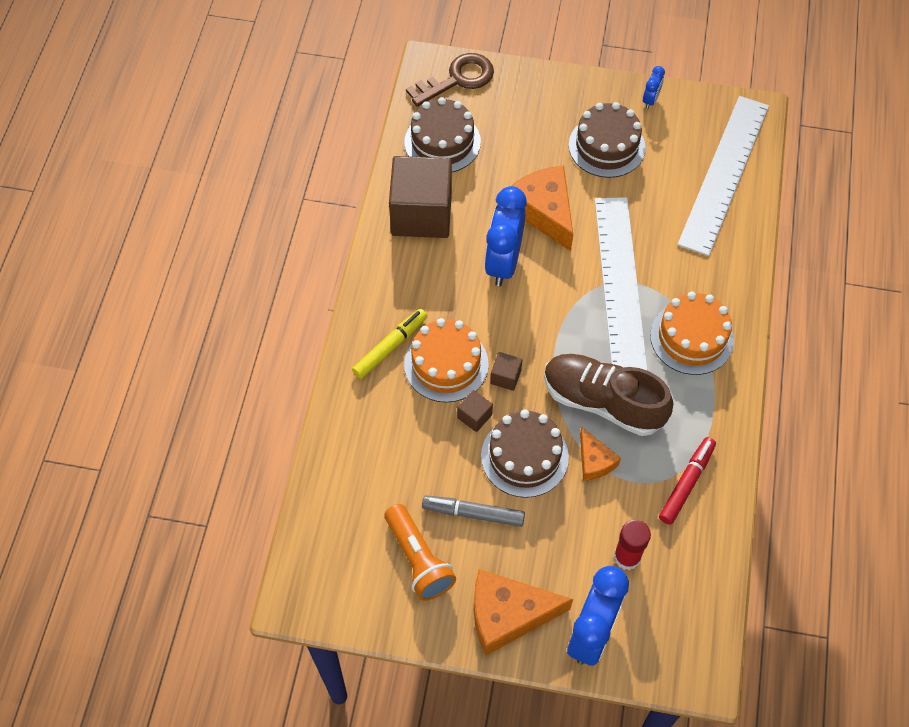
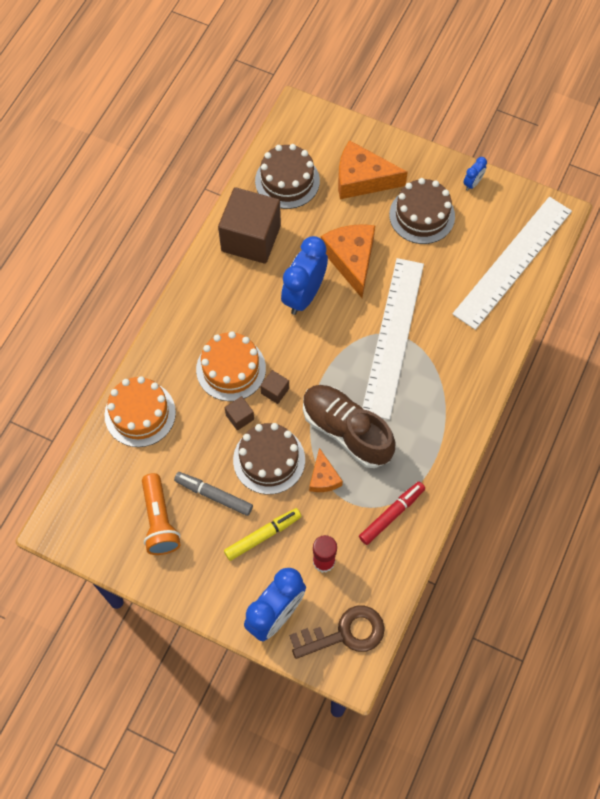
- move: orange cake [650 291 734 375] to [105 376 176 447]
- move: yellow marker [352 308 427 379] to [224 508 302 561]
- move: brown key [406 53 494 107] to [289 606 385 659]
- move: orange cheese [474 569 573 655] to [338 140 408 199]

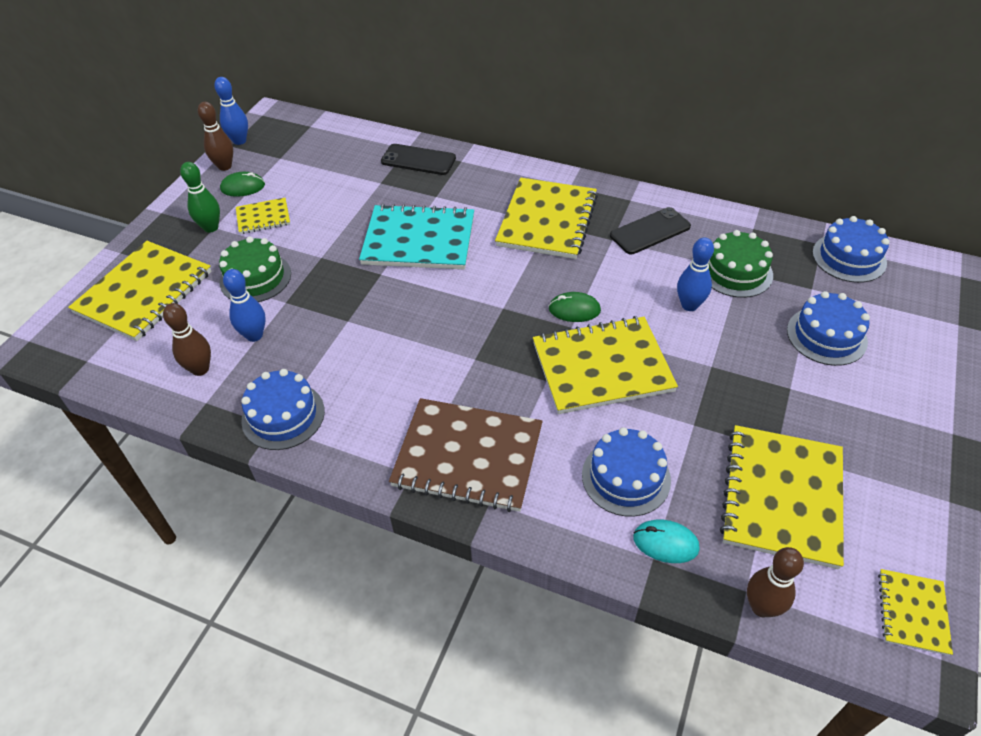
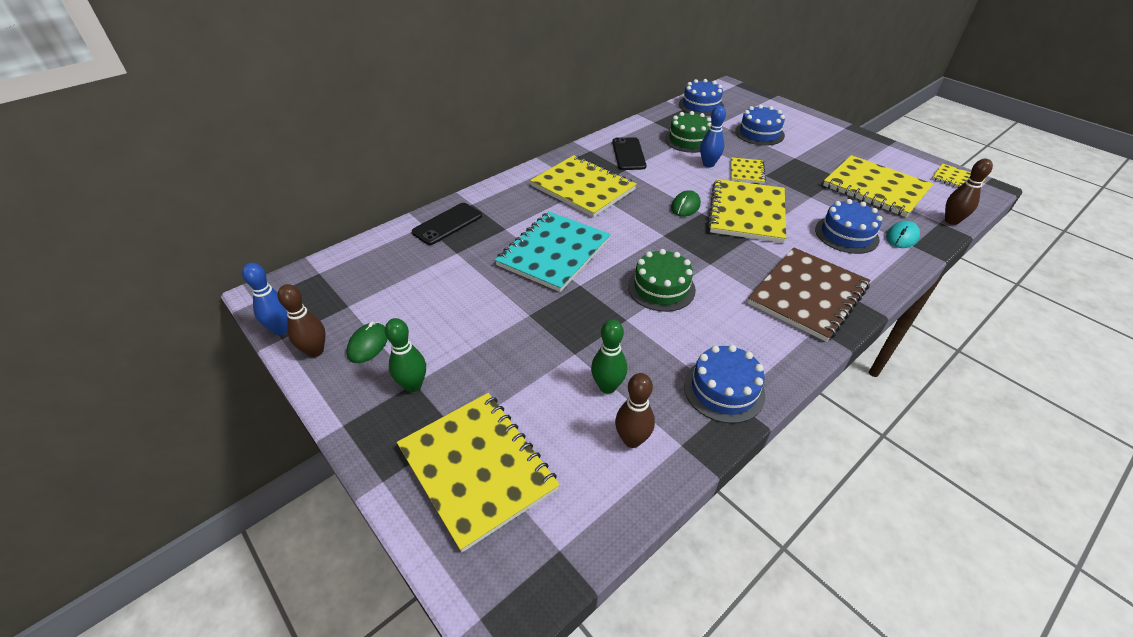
- recolor: blue bowling pin [223 269 266 342] to green bowling pin [591 319 627 394]
- move: green cake [219 236 291 302] to [628 249 696 312]
- move: yellow notebook [236 198 290 234] to [731 157 766 184]

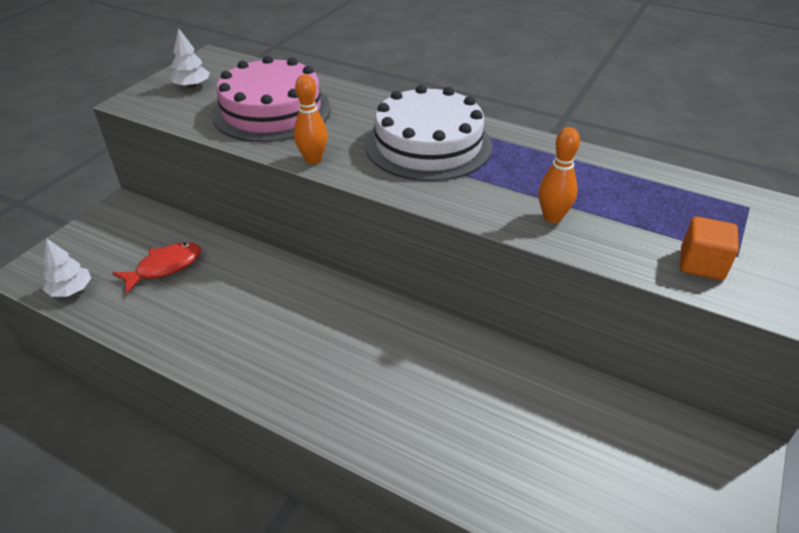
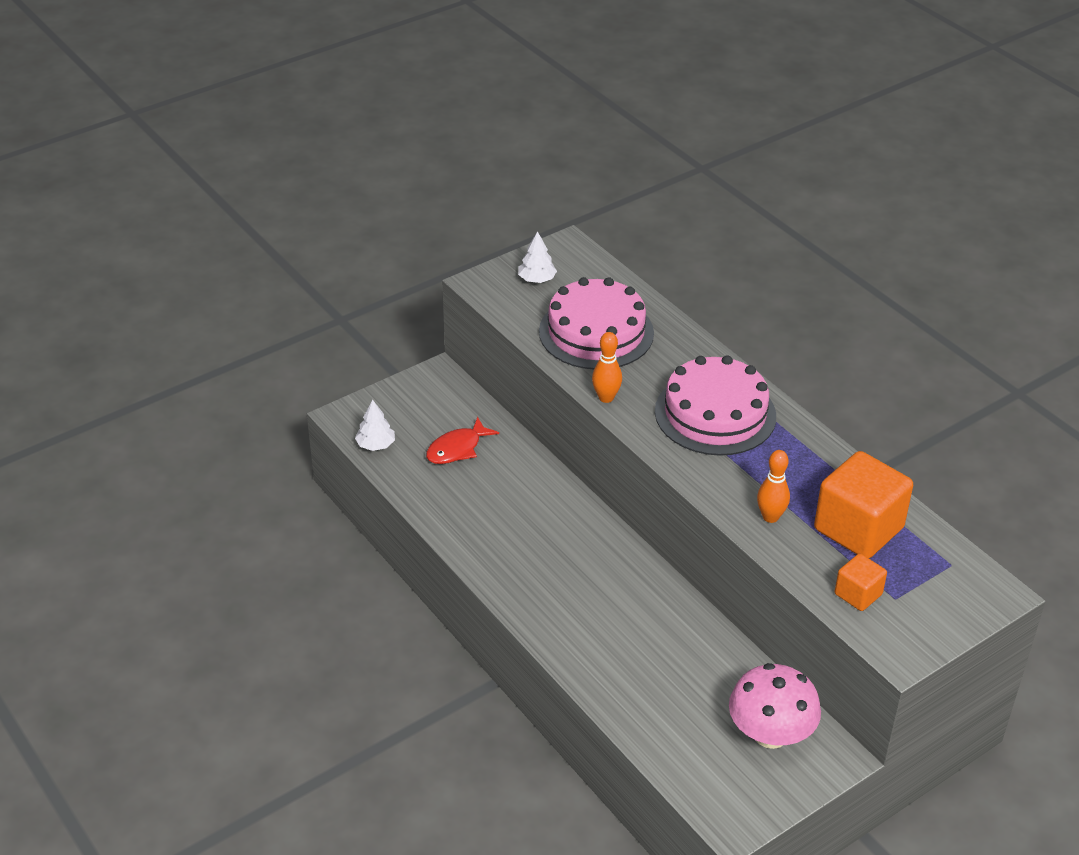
- rotate: red fish [112 242 201 294] = [426 417 499 464] 150 degrees clockwise
- recolor: white cake [365 85 492 181] to pink cake [655 355 776 456]
- insert: pink mushroom [729 663 821 749]
- insert: orange cube [814 451 913 558]

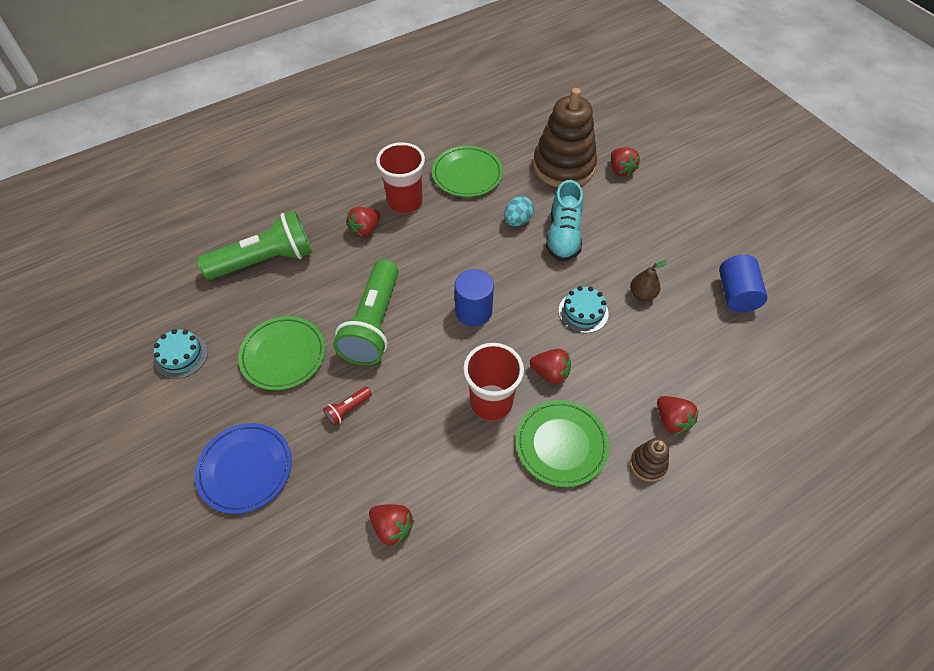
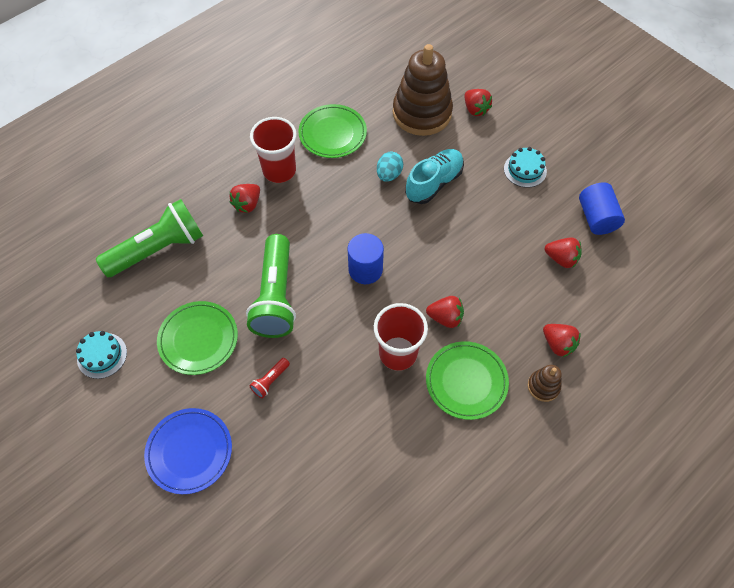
- rotate: turquoise shoe [546 180 584 261] = [405 149 464 204] 135 degrees counterclockwise
- move: turquoise cake [558 286 609 333] to [504 147 547 188]
- move: red strawberry [369 504 414 547] to [545 237 582 268]
- delete: brown pear [630 260 668 301]

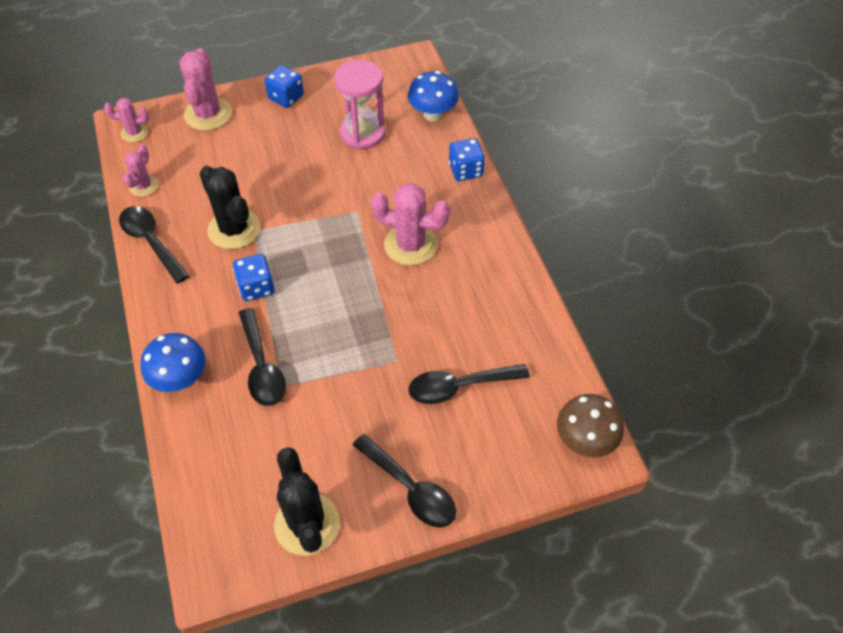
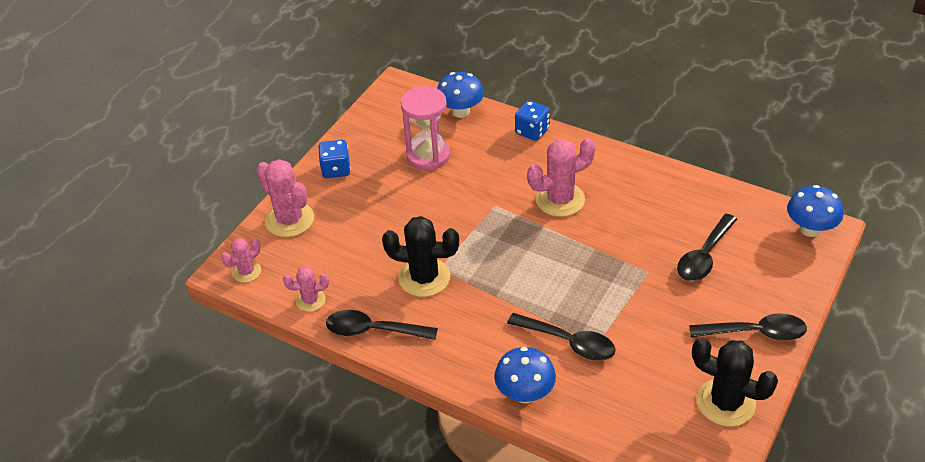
- rotate: pink cactus [123 144 158 197] = [283 266 329 312] 75 degrees counterclockwise
- recolor: brown mushroom [557 394 624 457] to blue mushroom [787 185 843 237]
- delete: blue dice [233 254 274 301]

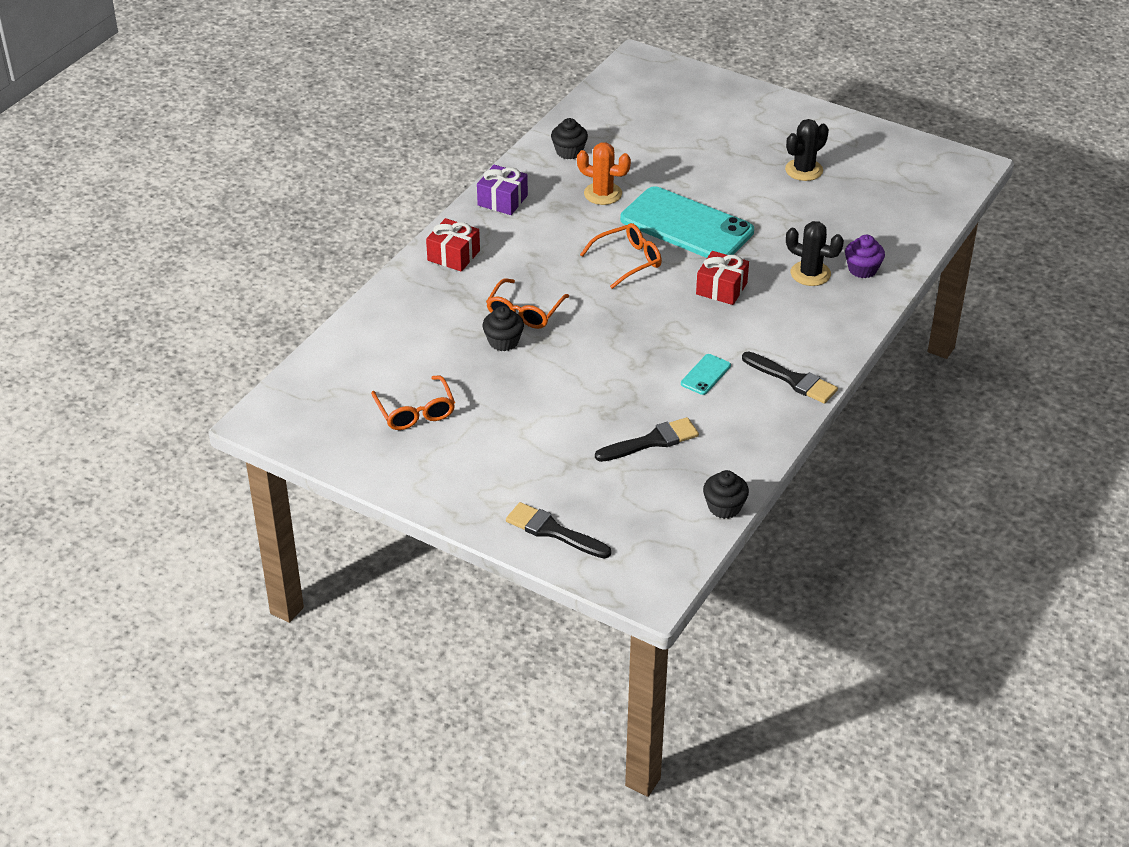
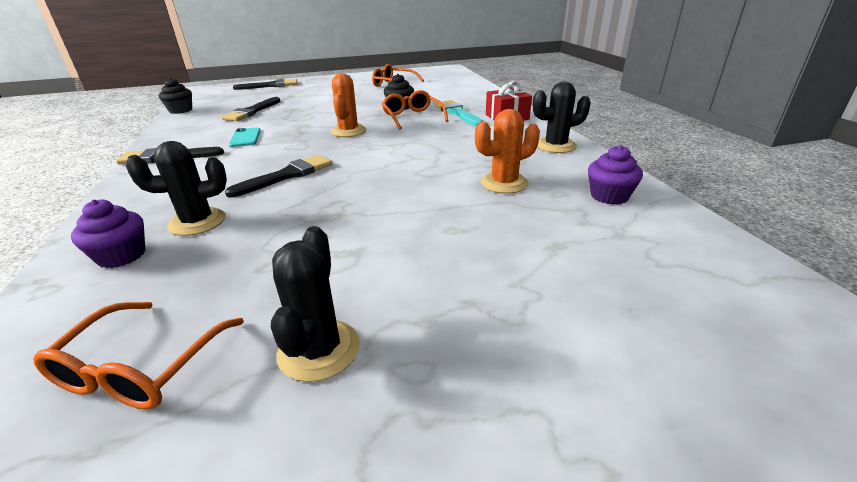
- move: orange glasses [580 223 662 289] to [33 302 244 410]
- replace: red gift [696 251 749 305] to black brush [225 155 332 198]
- insert: orange cactus [331 74 366 137]
- insert: turquoise brush [435 100 483 126]
- replace: purple gift [477 165 528 215] to black cactus [533 82 591 153]
- recolor: black cupcake [551 118 588 159] to purple cupcake [588 145 643 205]
- delete: turquoise phone [620 186 754 258]

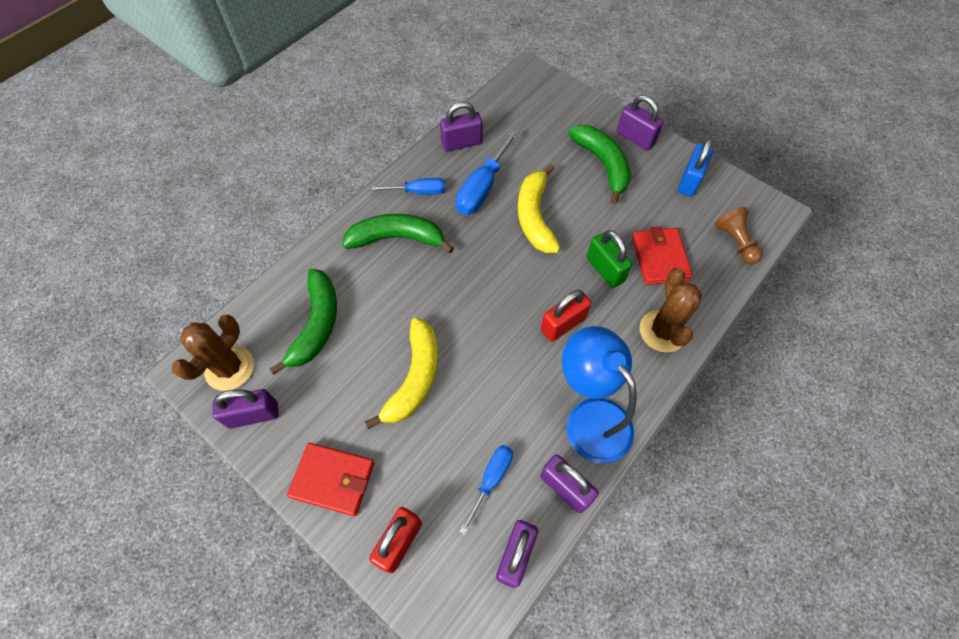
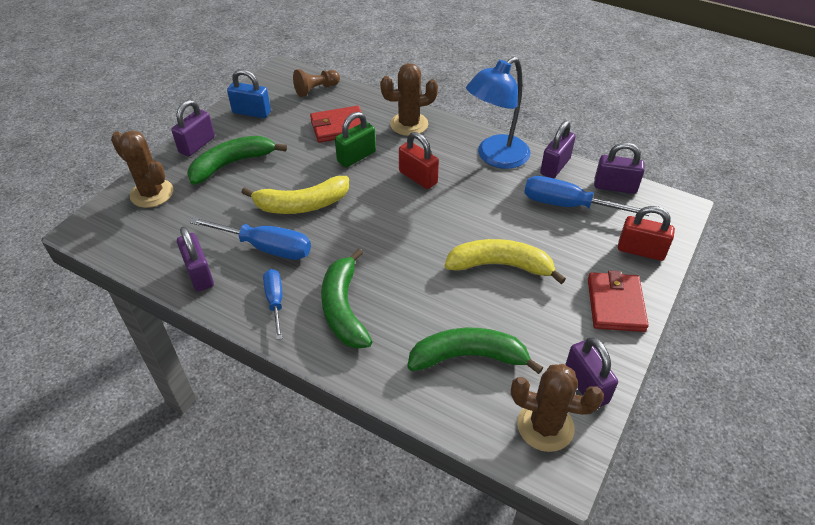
- insert: brown cactus [111 130 173 208]
- resize: blue screwdriver [459 445 513 535] = [524 176 649 216] x1.61

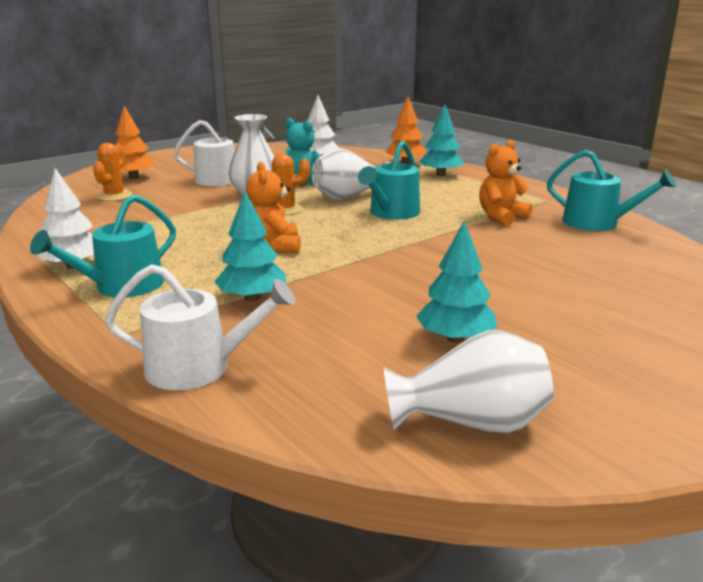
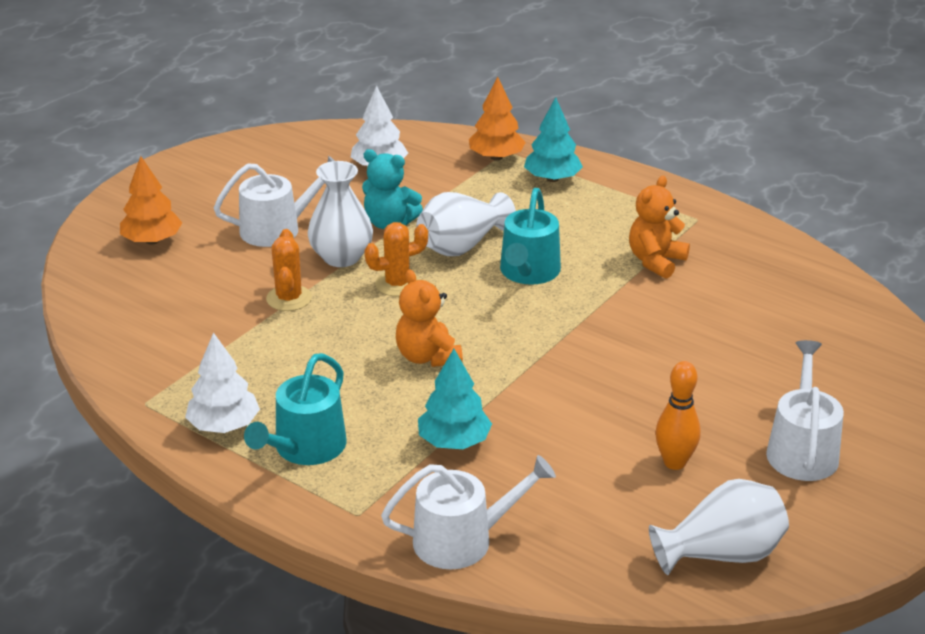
- move: orange cactus [93 143 132 201] to [266 229 312 311]
- replace: turquoise tree [416 221 497 343] to orange bowling pin [655 361 701 470]
- insert: white watering can [766 340 844 481]
- delete: turquoise watering can [547 150 676 231]

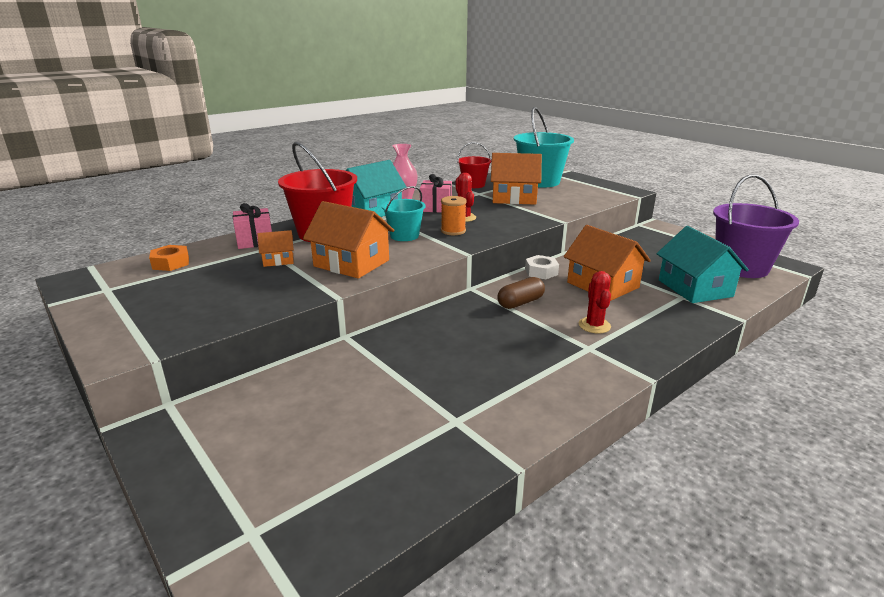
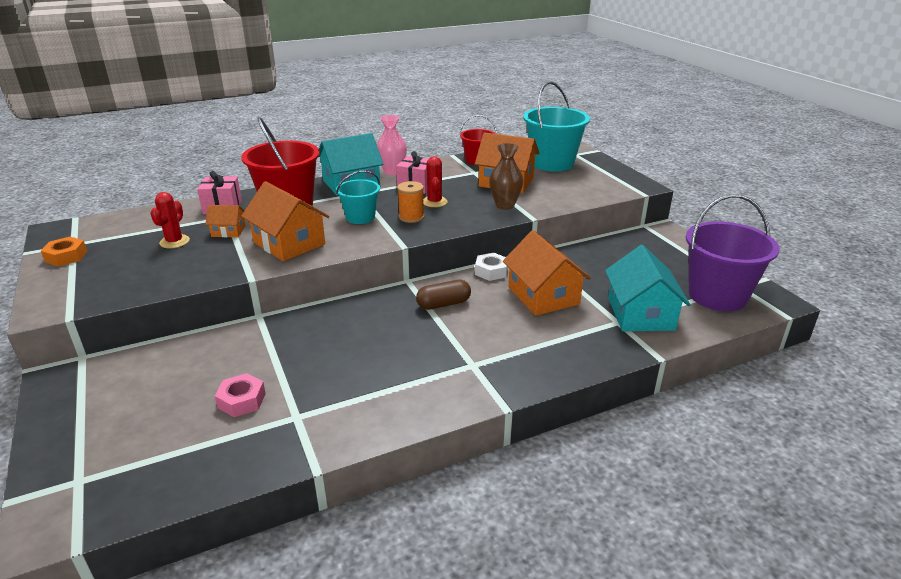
- move: orange nut [149 245 189 271] to [41 237 87 267]
- move: red cactus [579 271 611 334] to [150 192 190 248]
- insert: pink nut [215 373 266 417]
- insert: brown vase [489 143 523 210]

